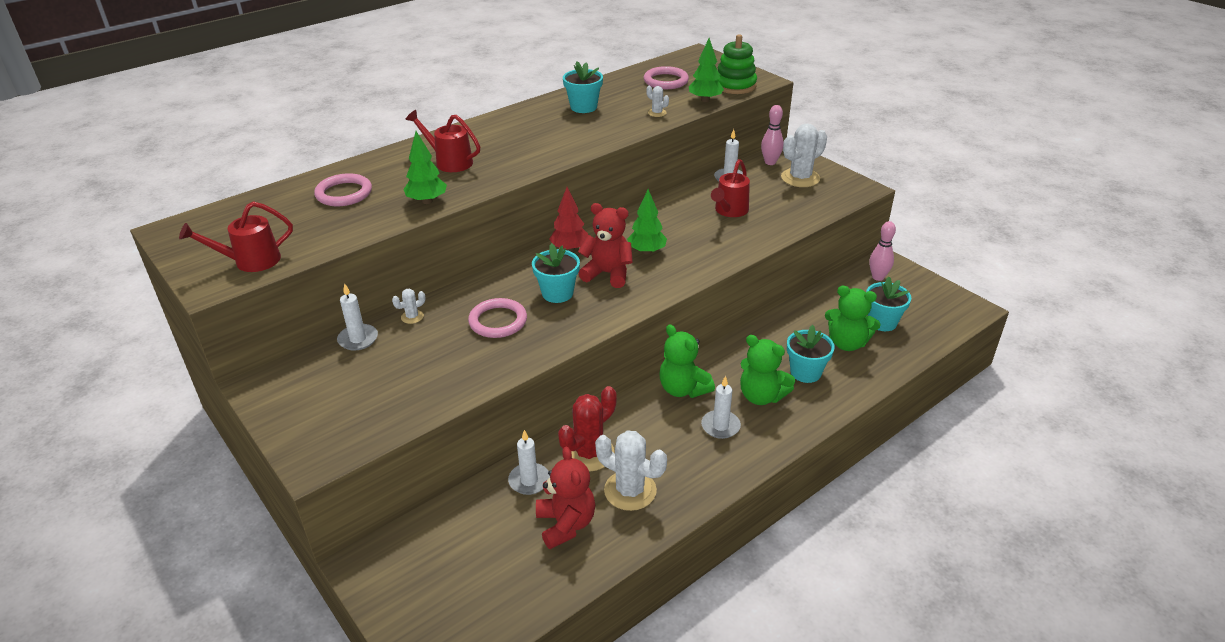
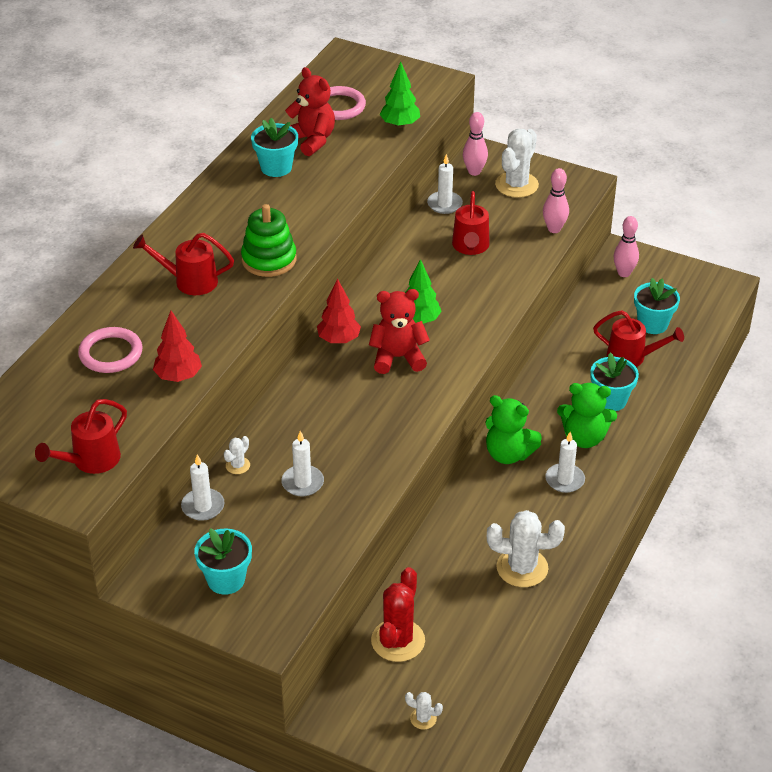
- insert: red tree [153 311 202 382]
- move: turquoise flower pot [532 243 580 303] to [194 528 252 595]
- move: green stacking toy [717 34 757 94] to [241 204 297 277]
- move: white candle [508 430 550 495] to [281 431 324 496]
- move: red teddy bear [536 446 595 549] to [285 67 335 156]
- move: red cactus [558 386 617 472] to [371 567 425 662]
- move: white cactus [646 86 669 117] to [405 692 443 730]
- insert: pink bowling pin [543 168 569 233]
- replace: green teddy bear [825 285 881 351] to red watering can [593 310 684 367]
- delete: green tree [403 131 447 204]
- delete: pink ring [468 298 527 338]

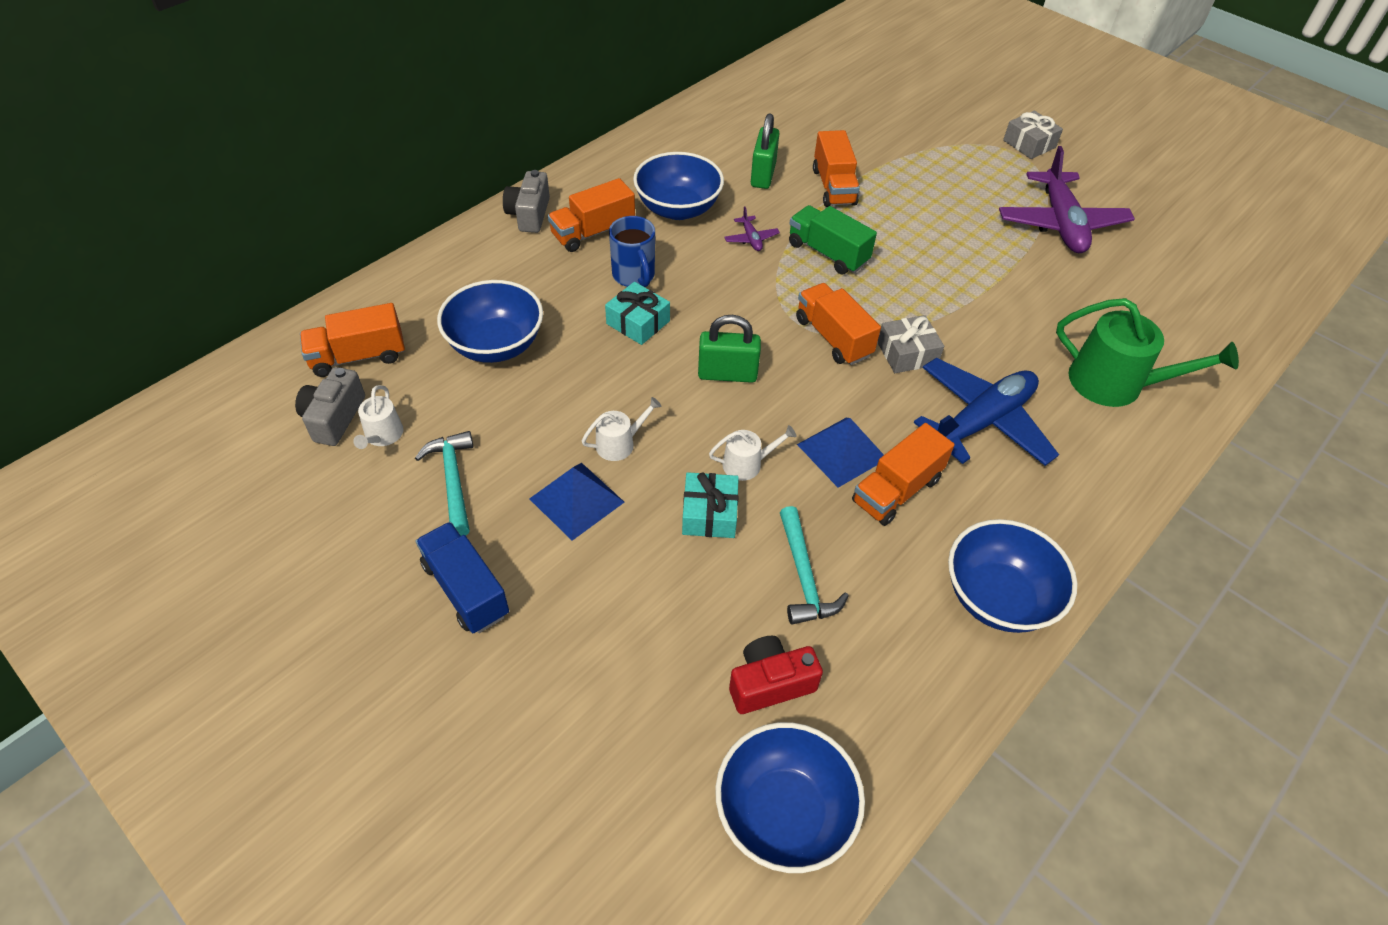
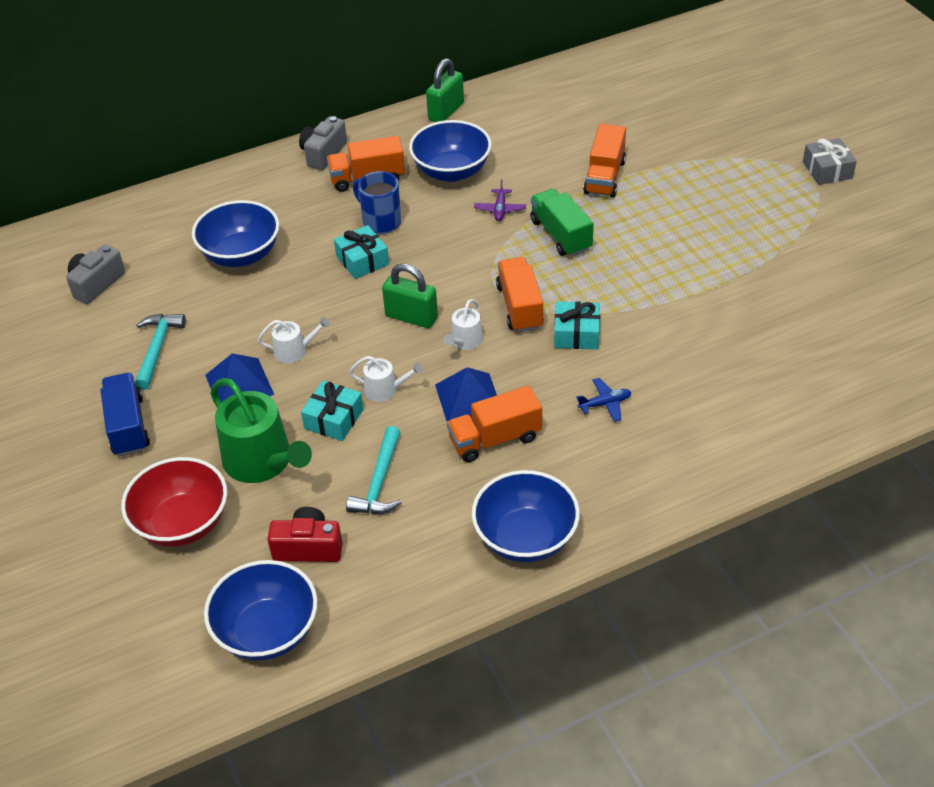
- insert: red bowl [121 457 227 547]
- move: green watering can [1056 298 1239 407] to [210 378 312 483]
- rotate: blue mug [609 216 655 287] = [353 171 401 234] 135 degrees clockwise
- move: green padlock [751 113 780 189] to [426 58 464 122]
- move: white watering can [353 385 403 449] to [443 299 483 350]
- recolor: grey gift [877 315 944 373] to turquoise gift [554 301 600 349]
- resize: blue plane [914 358 1059 466] = [576 378 631 422] x0.41
- delete: orange truck [300 303 405 377]
- delete: purple plane [999 146 1135 253]

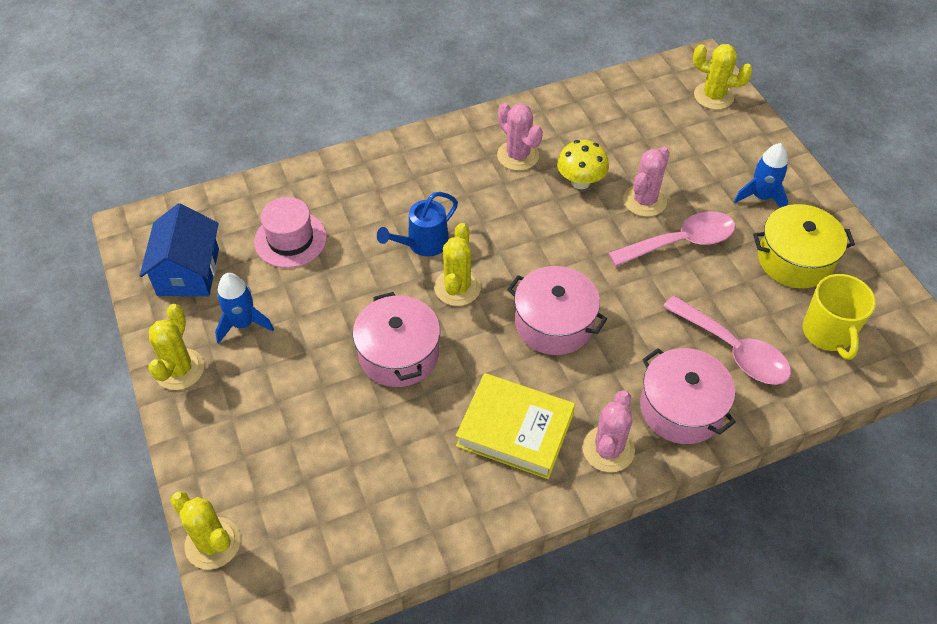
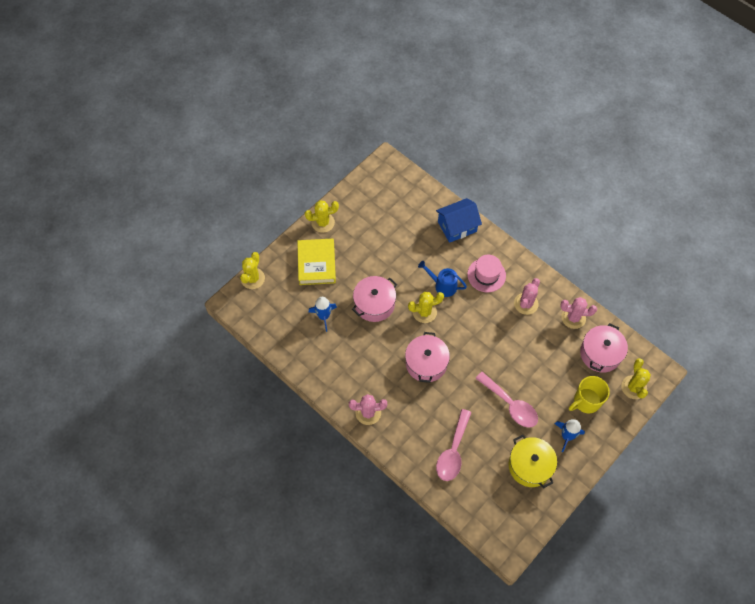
- move: yellow book [456 373 575 479] to [297 239 336 285]
- move: blue rocket [215 273 274 344] to [309 297 337 332]
- move: blue house [140 203 219 296] to [436 198 482 243]
- move: pink hat [254 197 327 268] to [467 255 506 292]
- move: pink cactus [623 147 670 217] to [560 297 597 329]
- move: yellow mug [803 274 876 360] to [569 376 610 413]
- move: pink pot [640 348 736 444] to [580 323 628 372]
- delete: yellow mushroom [557 140 609 189]

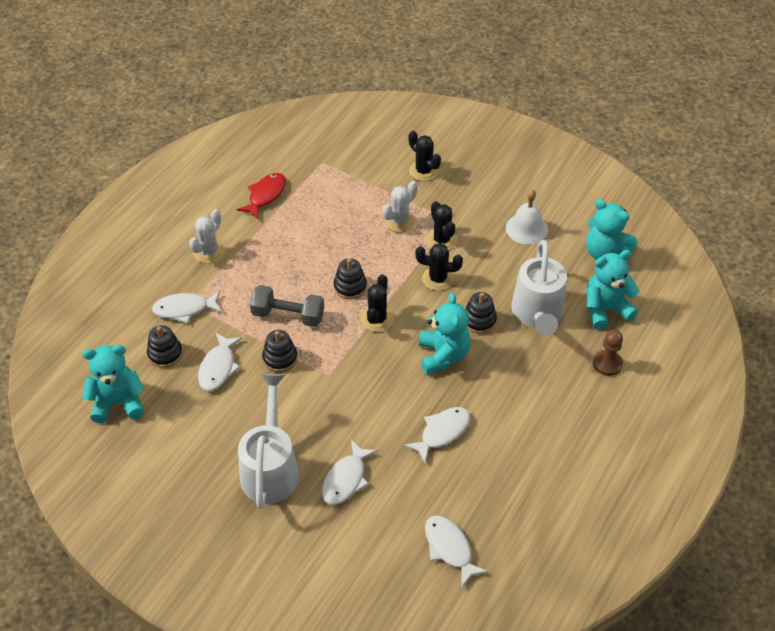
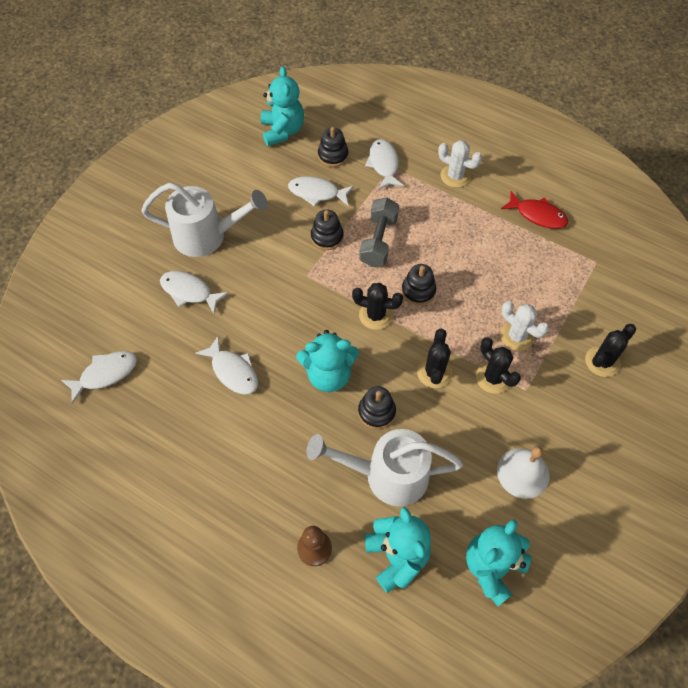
- rotate: black cactus [426 201 457 250] = [476 337 521 394] 75 degrees clockwise

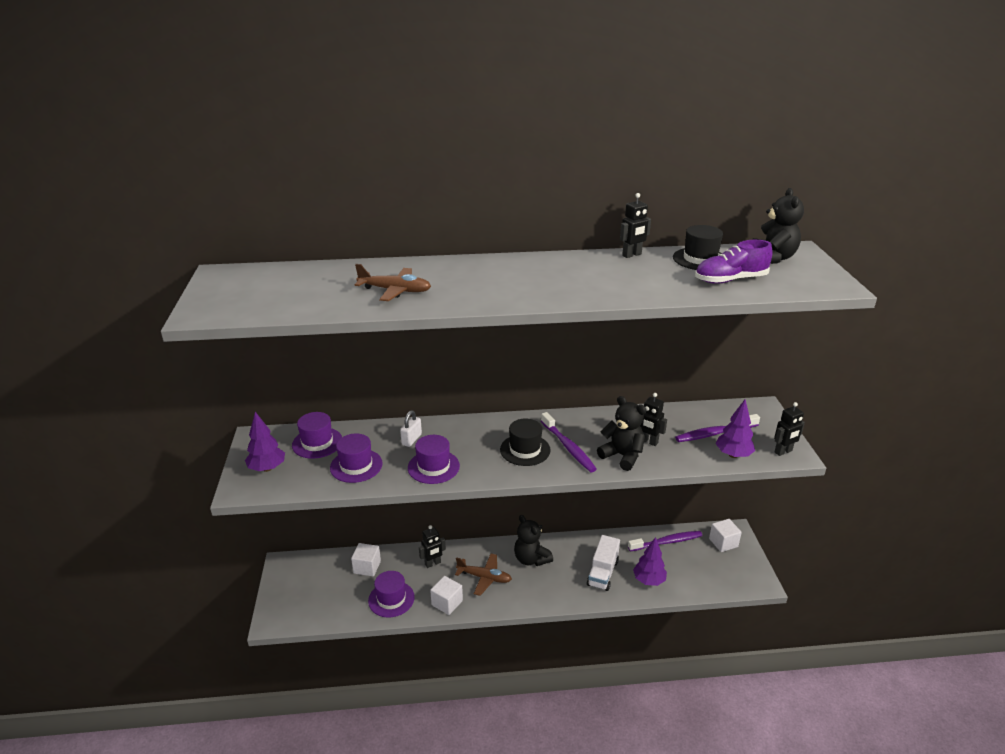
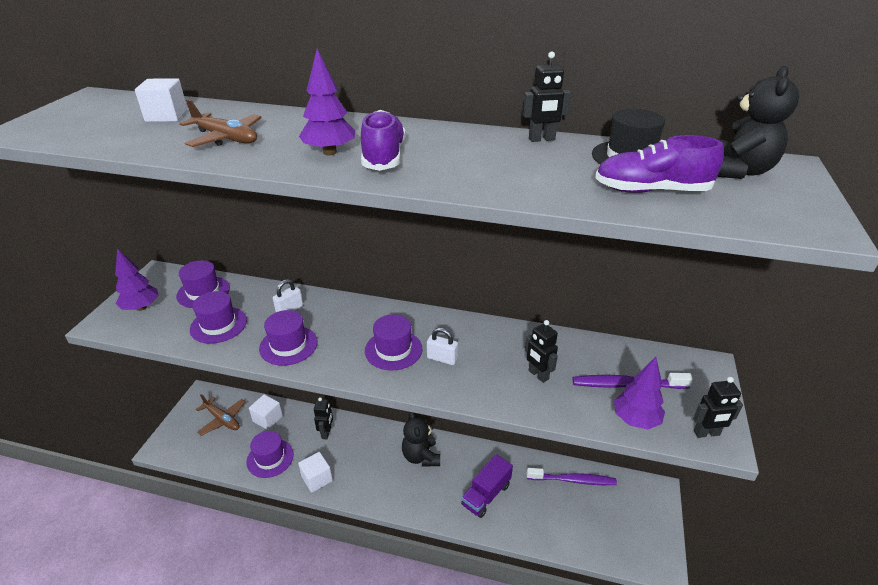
- move: white cube [709 519 742 552] to [135 78 188 122]
- move: brown plane [455 554 512 596] to [196 394 246 436]
- move: purple tree [633 537 667 586] to [299 49 355 156]
- rotate: black robot [419 525 446 568] = [314 397 333 439] 75 degrees counterclockwise
- insert: purple shoe [361 110 406 171]
- recolor: black hat [500 419 551 466] to purple hat [365 314 422 371]
- replace: purple toothbrush [541 412 597 472] to white padlock [427 328 458 365]
- recolor: white truck [587 535 620 591] to purple truck [461 454 513 518]
- delete: black teddy bear [597 396 646 471]

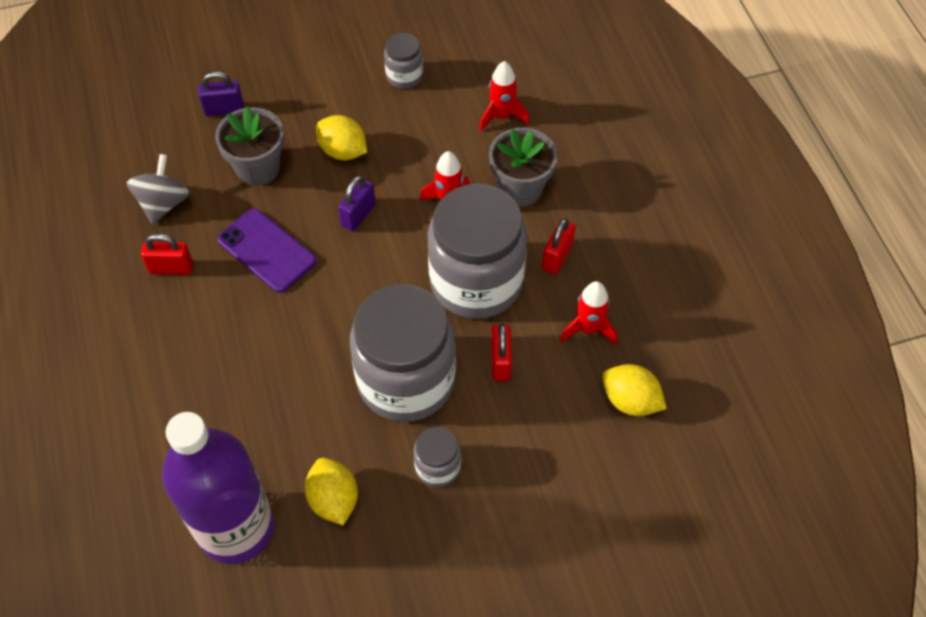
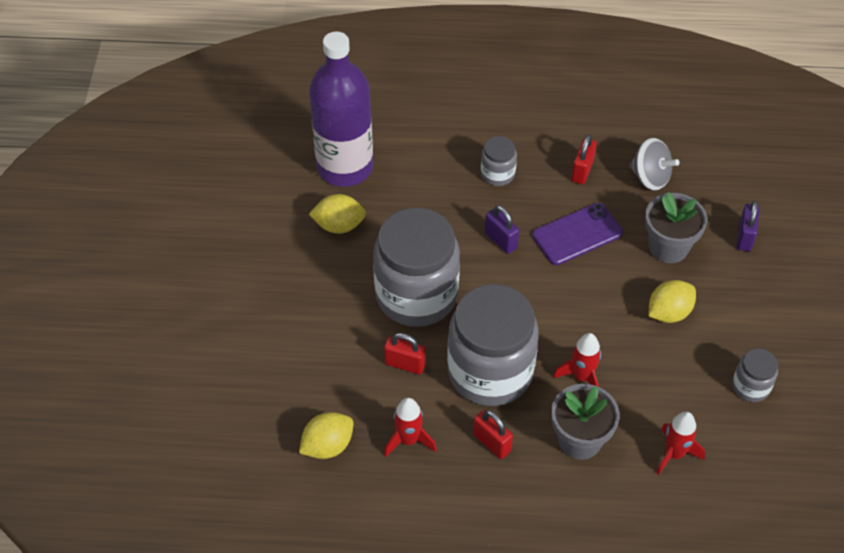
- move: grey jar [413 427 461 487] to [481 136 517 186]
- move: purple padlock [338 176 376 231] to [485 205 519 254]

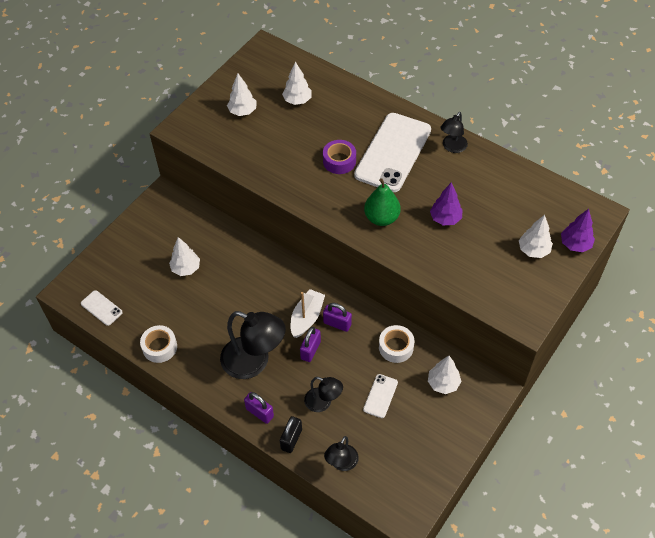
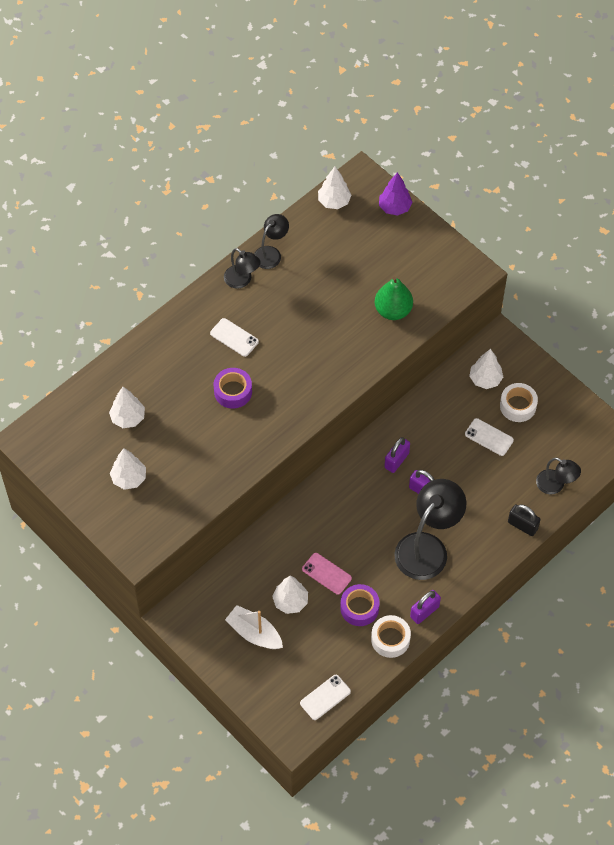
- resize: white phone [354 113 431 192] = [210 318 259 357] x0.43
- move: white boat [291 289 325 338] to [225 605 283 649]
- move: black lamp [304 377 343 412] to [254 214 289 269]
- insert: pink phone [302 553 352 595]
- move: white tree [519 215 553 258] to [318 167 351 209]
- insert: purple tape [340 584 380 626]
- move: green pear [364 178 401 226] to [375 277 413 320]
- move: purple padlock [244 392 274 424] to [410 590 441 624]
- move: white tape [379 325 414 363] to [500 383 538 422]
- delete: purple tree [430 182 463 225]

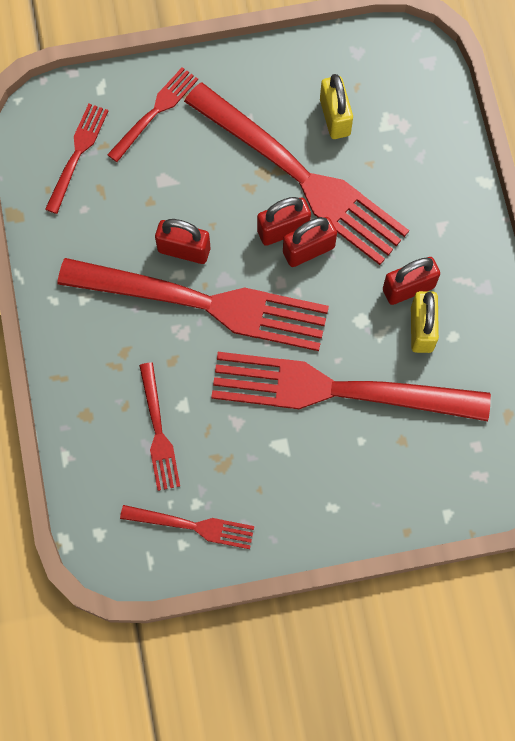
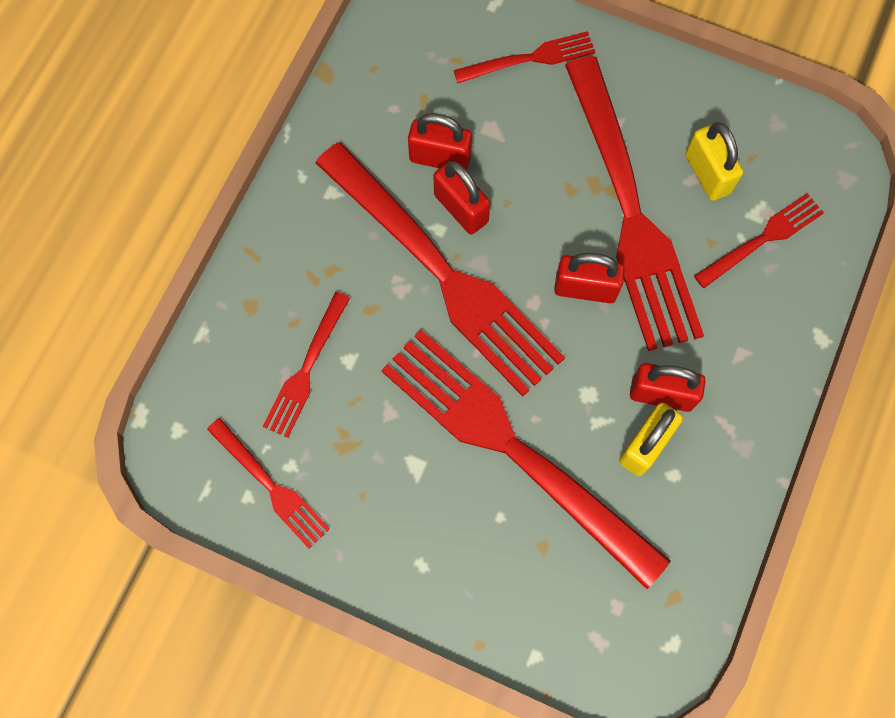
- move: red padlock [257 197 311 246] to [408 113 472 170]
- rotate: yellow padlock [320 74 353 139] = [685 122 743 201] 45 degrees counterclockwise
- move: red fork [45 104 108 214] to [694 193 824 288]

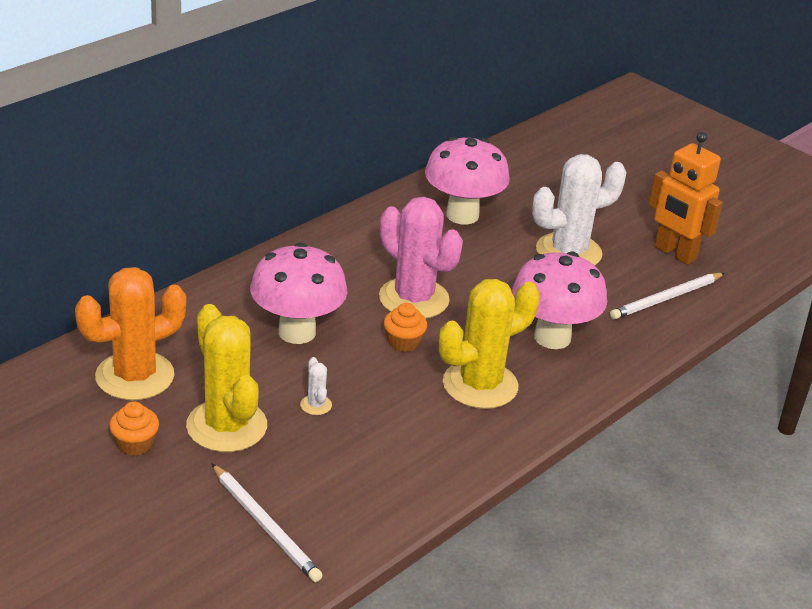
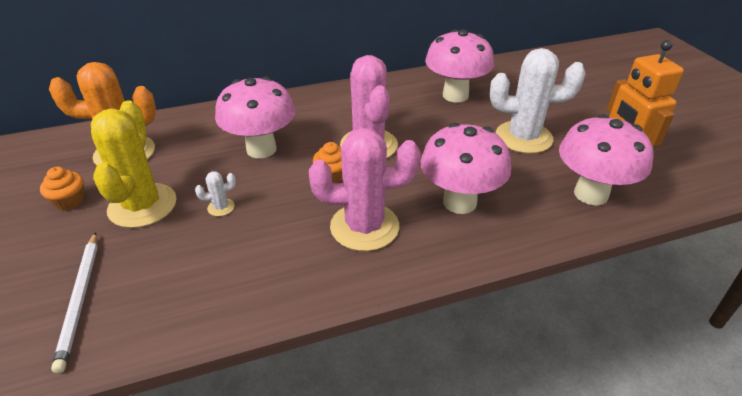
- rotate: white cactus [300 357 332 415] = [195 171 236 216] 60 degrees clockwise
- recolor: yellow cactus [439 279 540 409] to pink cactus [309 128 420 251]
- replace: white pencil [610 273 725 319] to pink mushroom [559 114 654 205]

